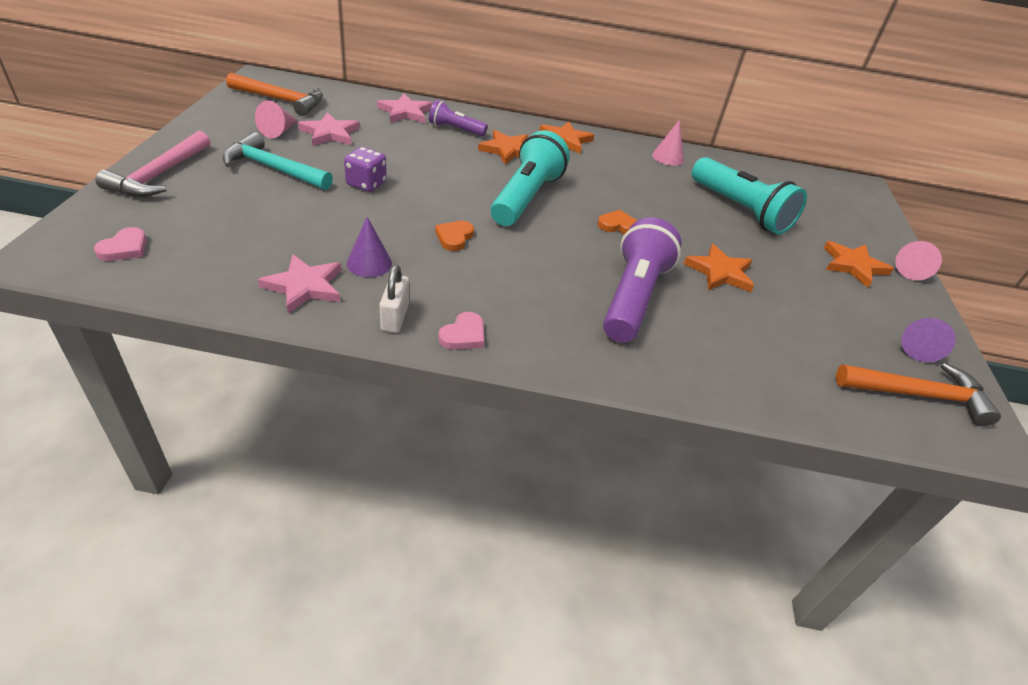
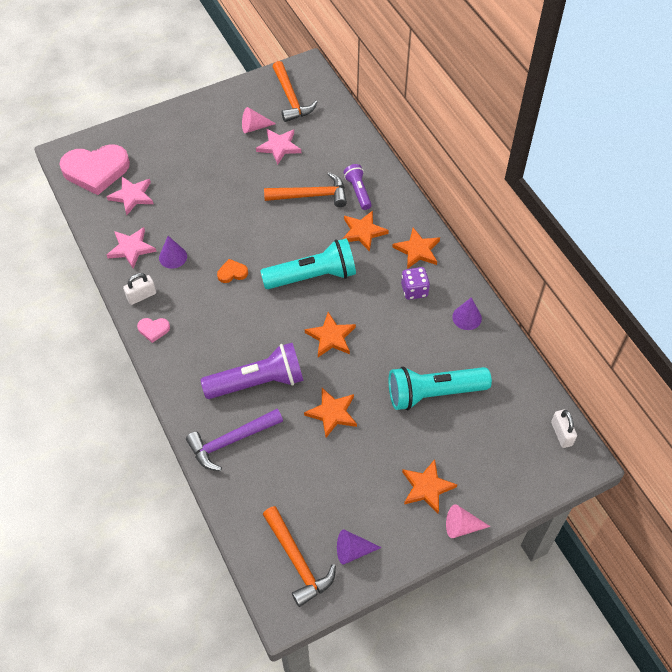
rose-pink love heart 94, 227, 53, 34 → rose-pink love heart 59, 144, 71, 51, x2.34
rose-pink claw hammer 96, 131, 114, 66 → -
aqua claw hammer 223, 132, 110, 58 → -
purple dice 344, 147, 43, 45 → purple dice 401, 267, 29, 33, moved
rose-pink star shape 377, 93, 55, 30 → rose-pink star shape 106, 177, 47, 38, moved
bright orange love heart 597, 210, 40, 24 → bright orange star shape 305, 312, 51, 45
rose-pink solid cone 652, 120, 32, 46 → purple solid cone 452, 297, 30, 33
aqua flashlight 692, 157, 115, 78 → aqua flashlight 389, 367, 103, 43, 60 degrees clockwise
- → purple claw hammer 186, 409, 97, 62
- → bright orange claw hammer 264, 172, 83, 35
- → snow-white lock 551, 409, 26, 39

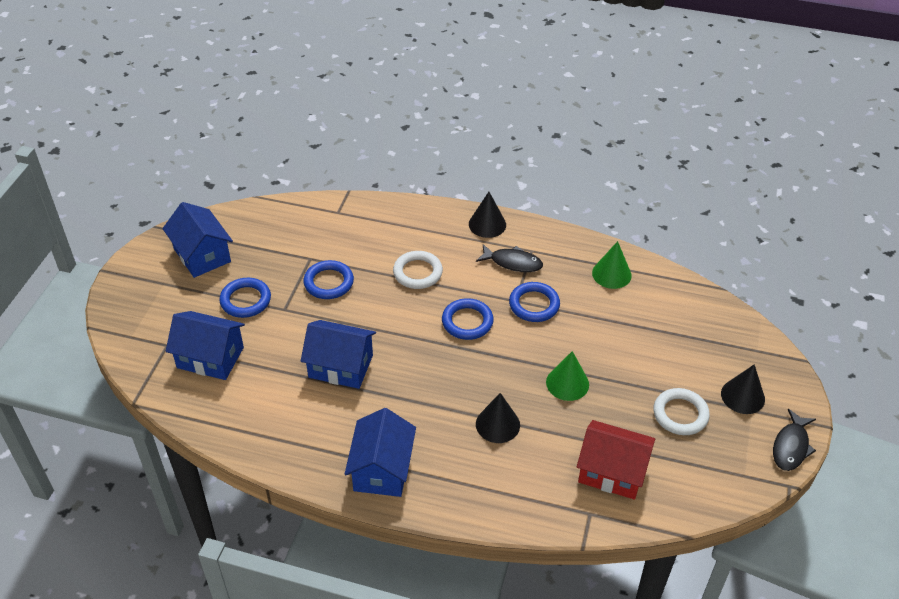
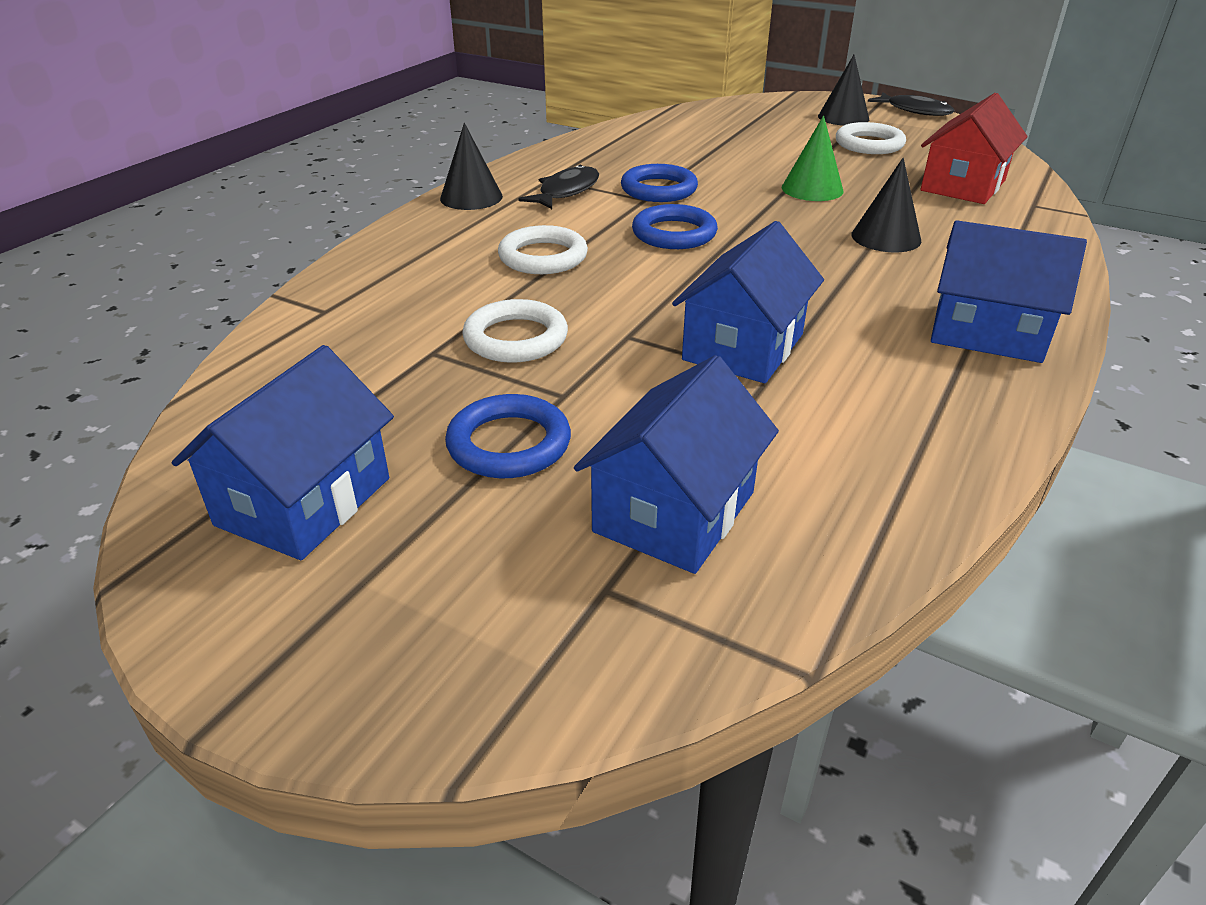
royal blue toy house 163, 202, 70, 76 → royal blue toy house 172, 345, 222, 215, 45 degrees counterclockwise
royal blue hoop 303, 260, 51, 39 → snow-white hoop 462, 299, 106, 64
green solid cone 592, 241, 40, 48 → -

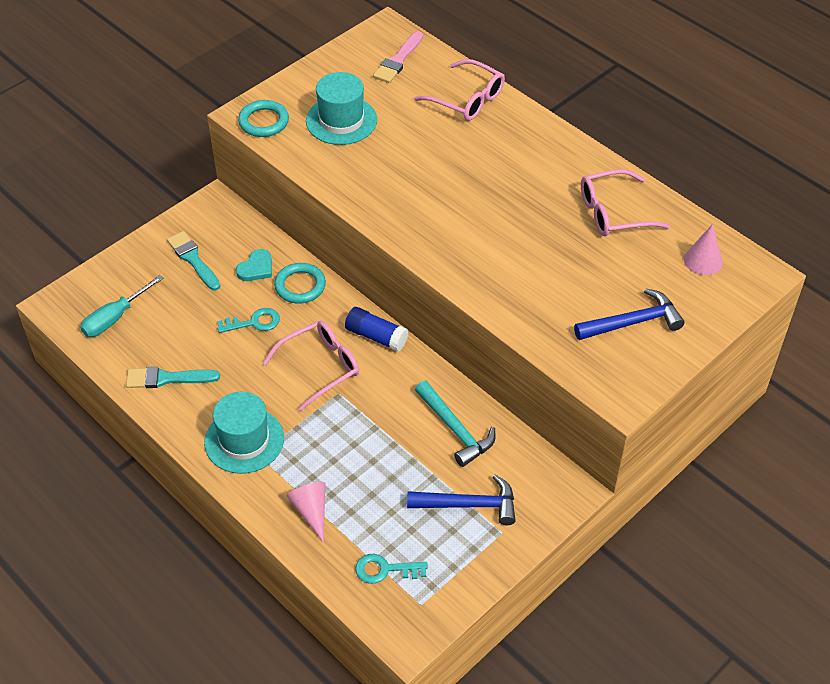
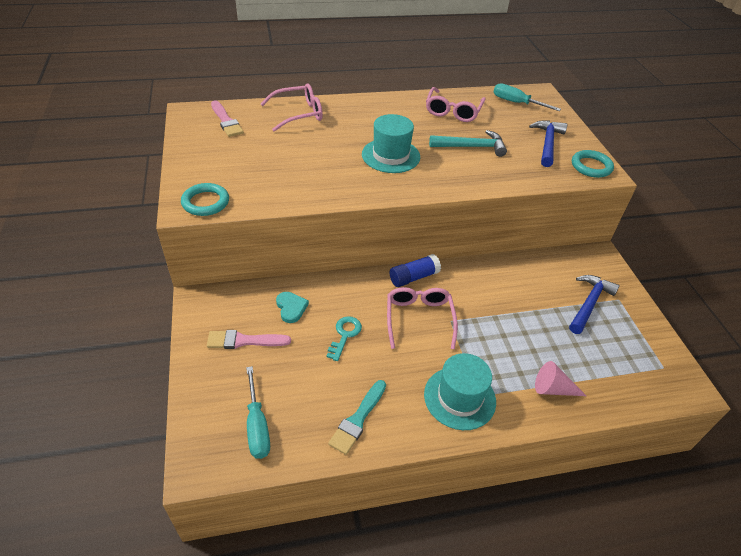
aqua paintbrush 167, 231, 53, 60 → rose-pink paintbrush 207, 330, 84, 19
aqua hoop 274, 263, 52, 41 → aqua hoop 572, 150, 42, 28, moved
aqua tall hat 306, 72, 71, 73 → aqua tall hat 362, 114, 58, 59, moved
aqua door key 355, 554, 73, 30 → -
aqua claw hammer 415, 381, 81, 86 → aqua claw hammer 429, 130, 78, 27, moved
rose-pink solid cone 684, 224, 39, 51 → aqua hand screwdriver 494, 83, 67, 28

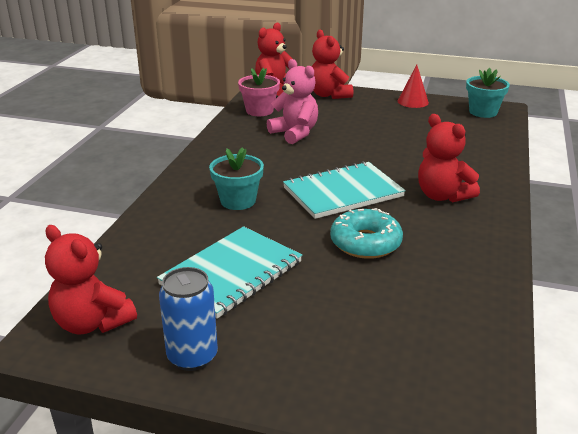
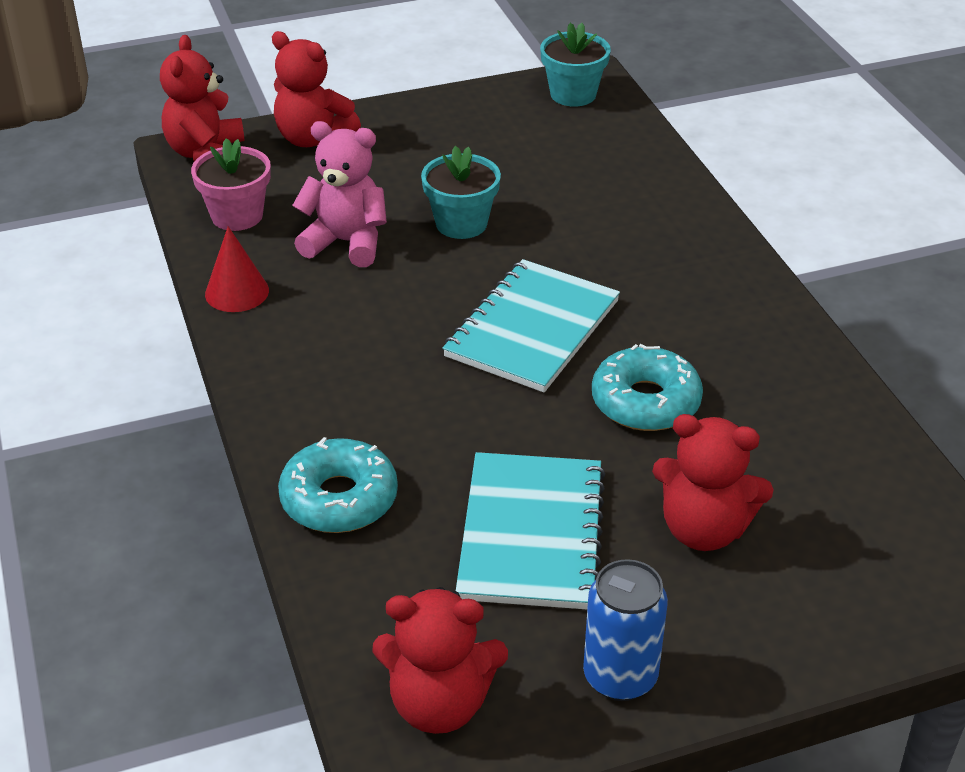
aqua flower pot 209, 147, 55, 63 → aqua flower pot 421, 146, 80, 93, moved
red solid cone 398, 65, 31, 43 → red solid cone 205, 226, 64, 86, moved
red stuffed bear 418, 114, 62, 89 → red stuffed bear 652, 414, 122, 137, moved
- → aqua donut 278, 437, 120, 96

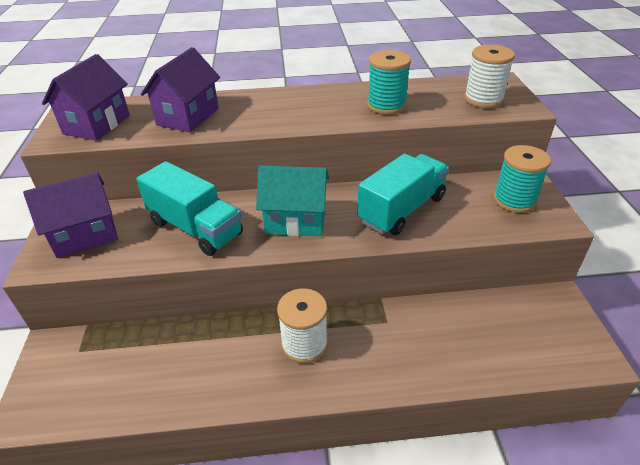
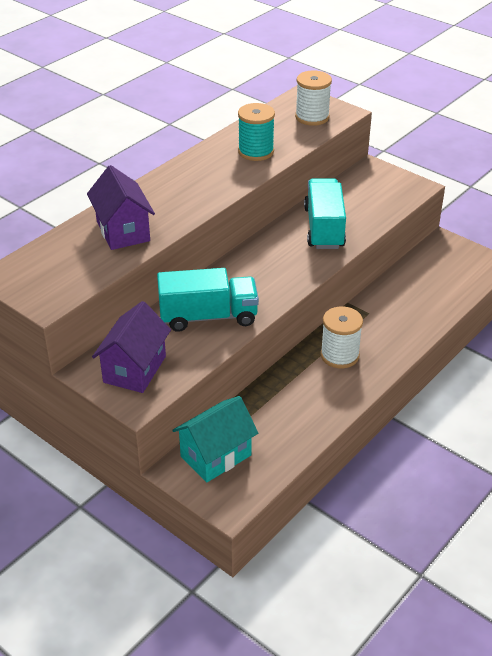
purple toy house 42, 54, 88, 87 → -
aqua toy house 256, 166, 73, 70 → aqua toy house 172, 396, 86, 86, moved
aqua bobbin 493, 145, 58, 68 → -

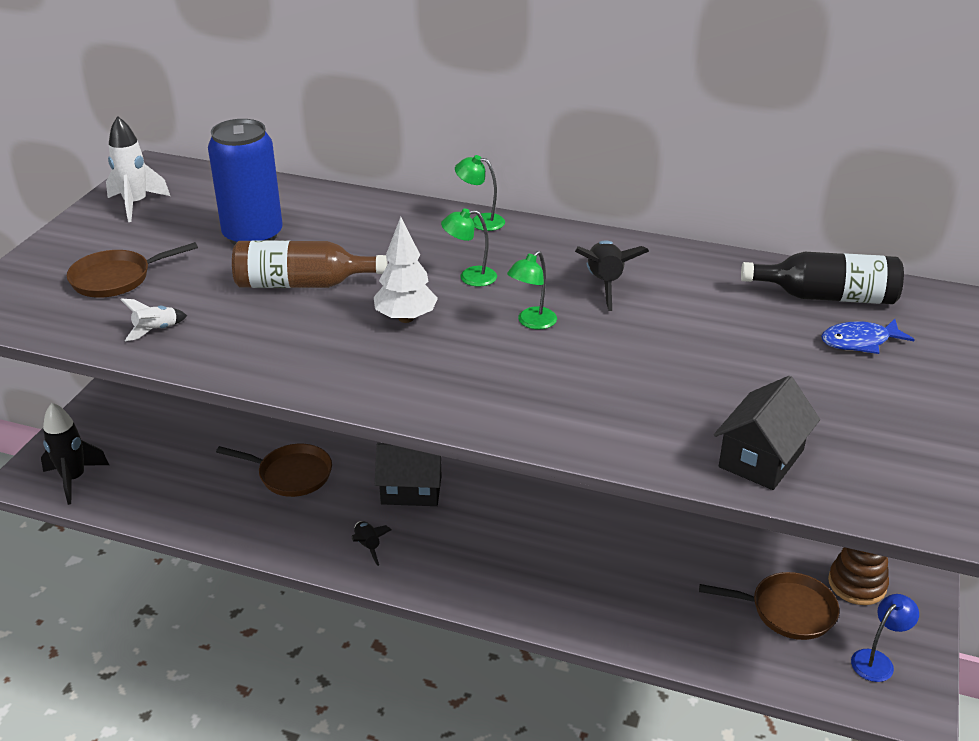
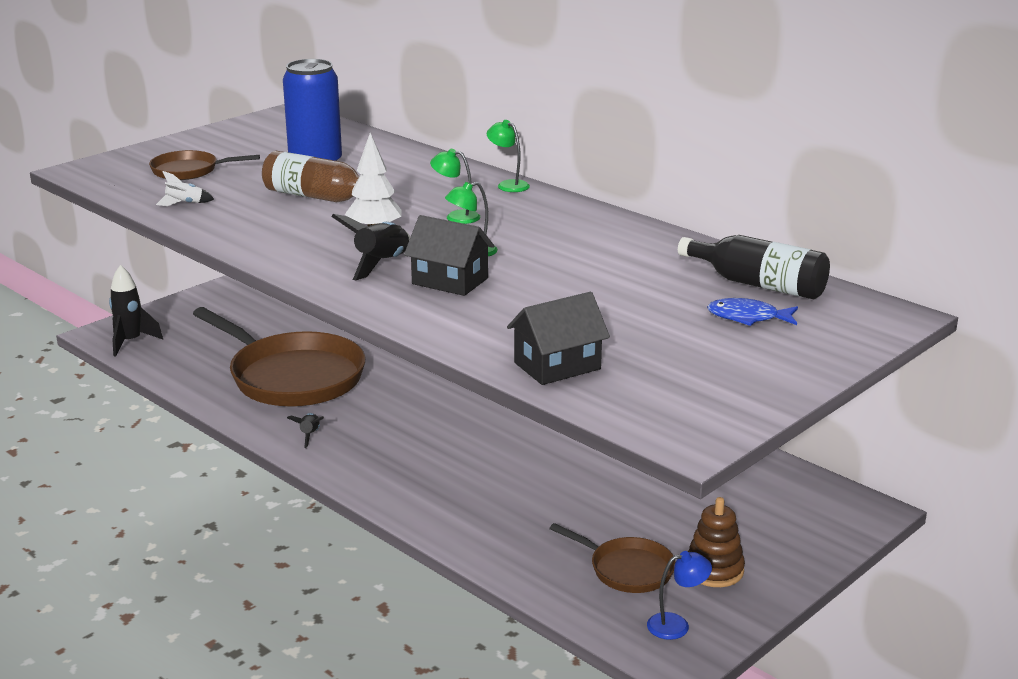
snow-white toy rocket 106, 116, 64, 106 → -
dark brown pan 216, 444, 116, 53 → dark brown pan 193, 307, 172, 100, x2.02
ebony toy house 375, 443, 67, 63 → ebony toy house 404, 215, 90, 81, moved
ebony toy rocket 575, 240, 74, 71 → ebony toy rocket 331, 214, 79, 66, moved

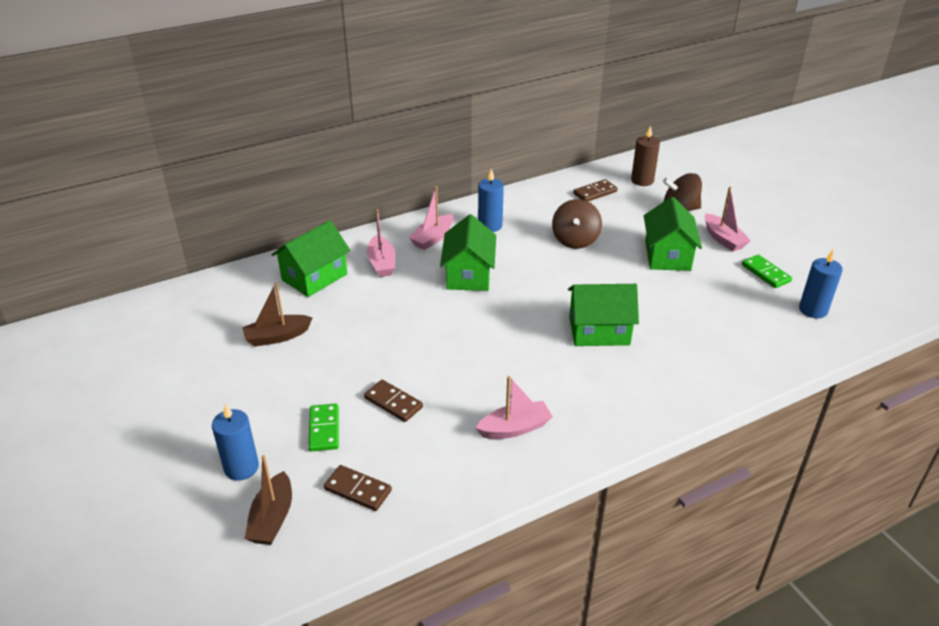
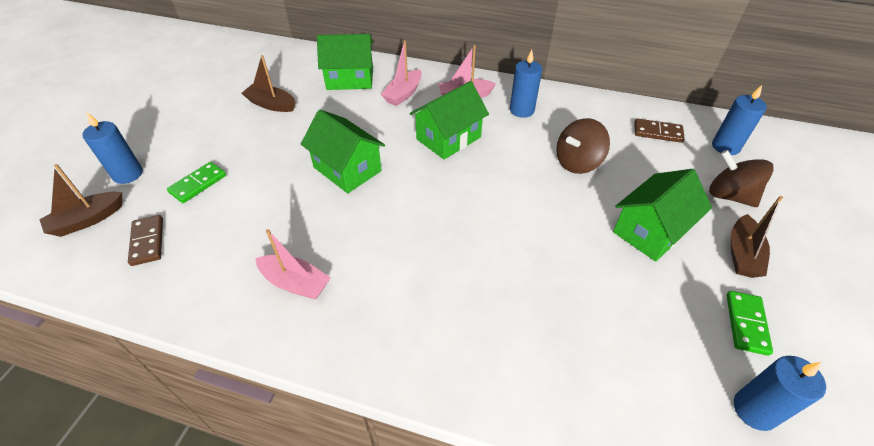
dark brown domino 364, 380, 59, 42 → -
green toy house 568, 284, 71, 62 → green toy house 301, 110, 84, 83, moved
dark brown pillar candle 631, 126, 29, 60 → royal blue pillar candle 712, 85, 55, 70
rose-pink boat 705, 187, 46, 64 → dark brown boat 731, 196, 52, 82

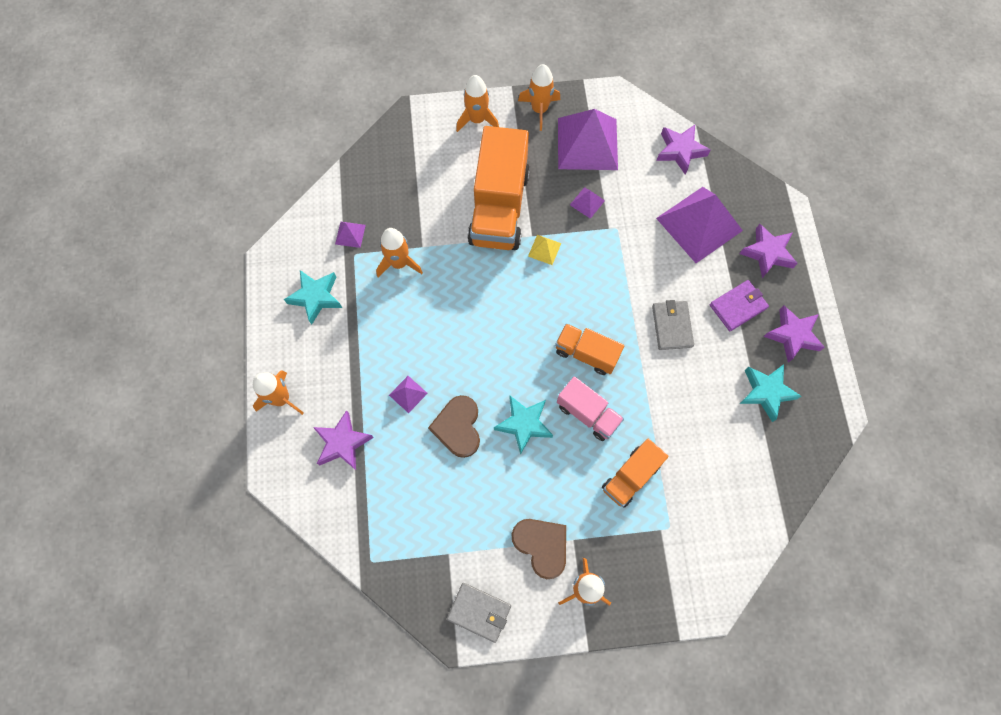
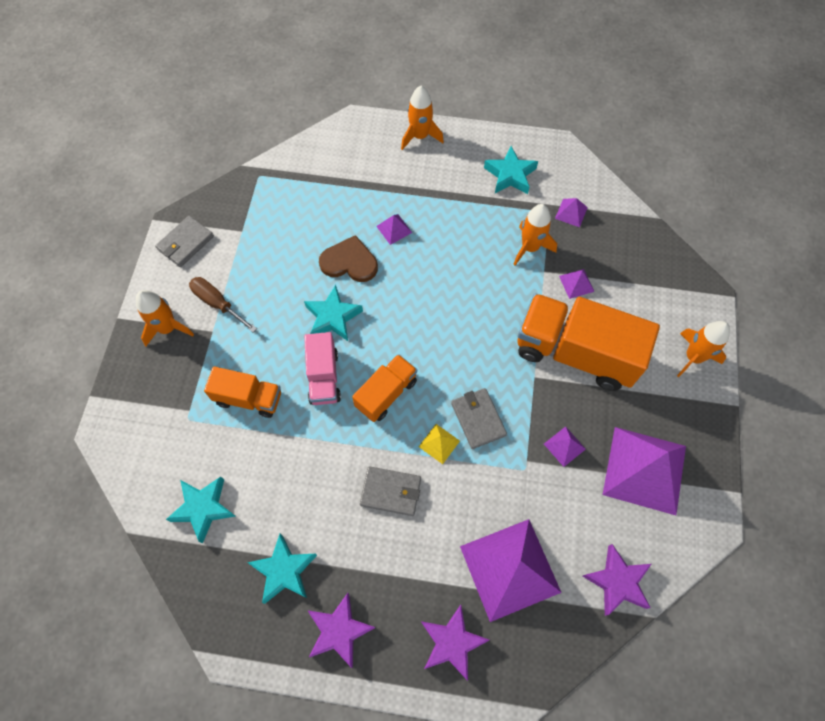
purple star shape 313, 410, 61, 60 → -
dark brown love heart 511, 519, 55, 60 → dark brown hand screwdriver 189, 277, 68, 56
bright orange toy rocket 518, 64, 42, 67 → -
bright yellow pyramid 528, 235, 33, 30 → bright yellow pyramid 419, 424, 41, 40, moved
rose-pink toy truck 557, 376, 67, 65 → rose-pink toy truck 304, 332, 37, 73, 60 degrees counterclockwise
bright orange toy truck 602, 439, 66, 69 → bright orange toy truck 204, 366, 77, 52, 135 degrees clockwise
purple billfold 710, 280, 59, 51 → -
- → aqua star shape 166, 477, 70, 66
- → ash-grey billfold 451, 388, 56, 61
- → purple pyramid 559, 269, 35, 30

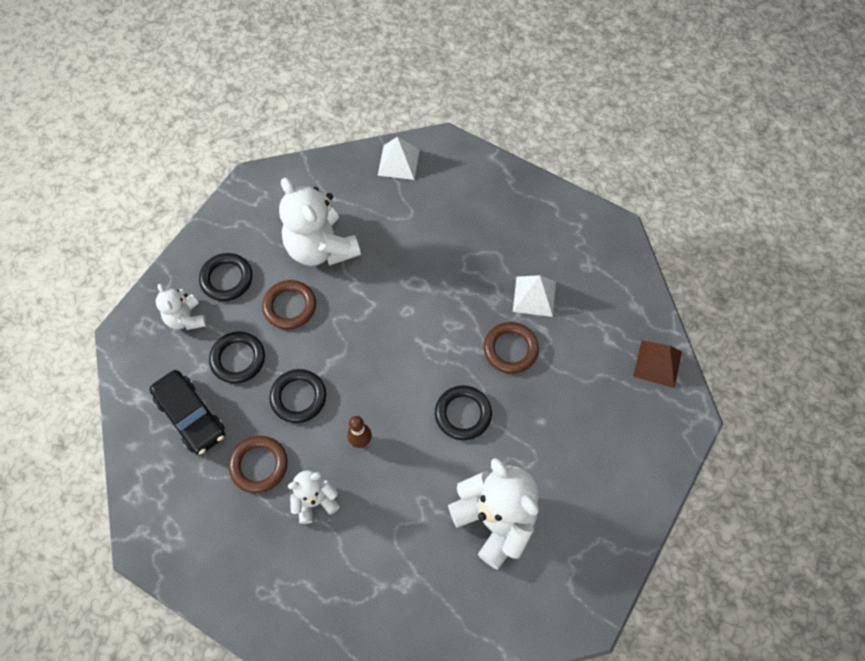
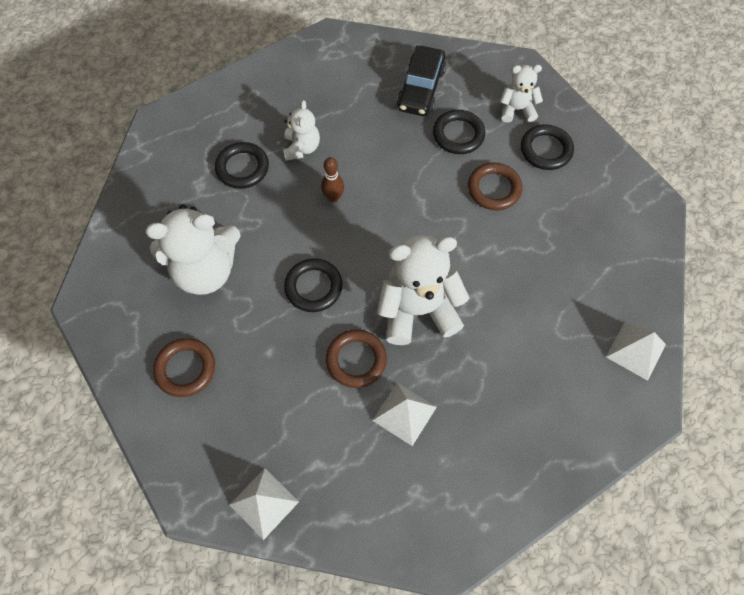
ebony toy car 150, 370, 75, 85 → ebony toy car 397, 45, 49, 71, 60 degrees counterclockwise
dark brown hoop 229, 436, 59, 57 → dark brown hoop 153, 338, 62, 59, moved
ebony hoop 270, 369, 56, 54 → ebony hoop 215, 142, 54, 47, moved
snow-white stuffed bear 279, 177, 82, 89 → snow-white stuffed bear 377, 235, 92, 110, moved
dark brown pyramid 633, 340, 49, 48 → snow-white pyramid 230, 468, 69, 72

